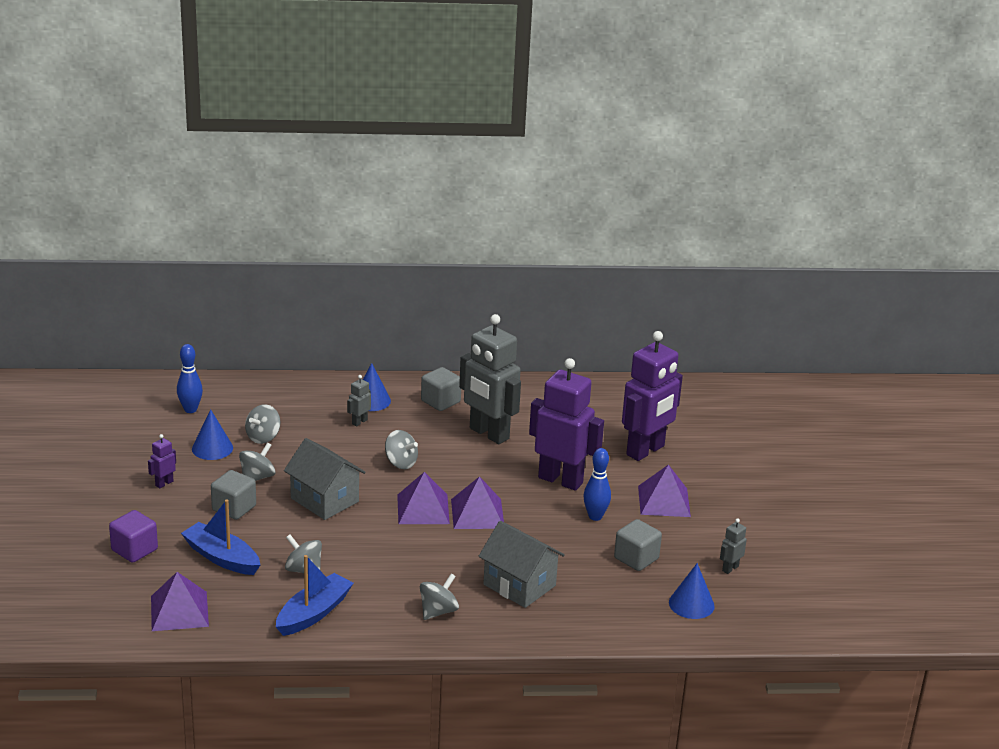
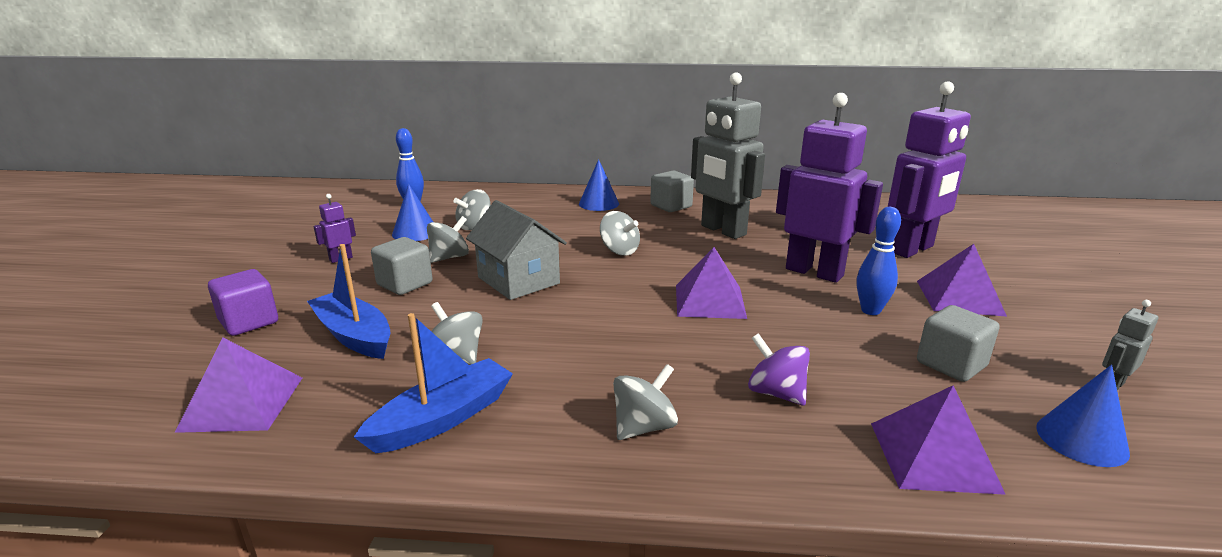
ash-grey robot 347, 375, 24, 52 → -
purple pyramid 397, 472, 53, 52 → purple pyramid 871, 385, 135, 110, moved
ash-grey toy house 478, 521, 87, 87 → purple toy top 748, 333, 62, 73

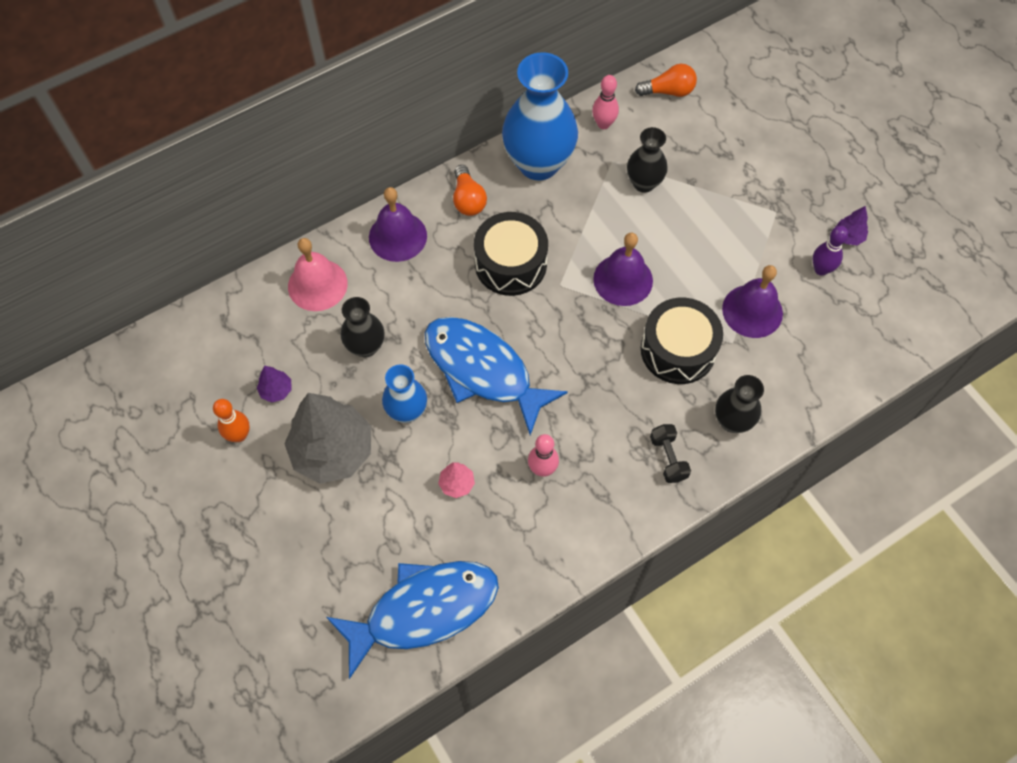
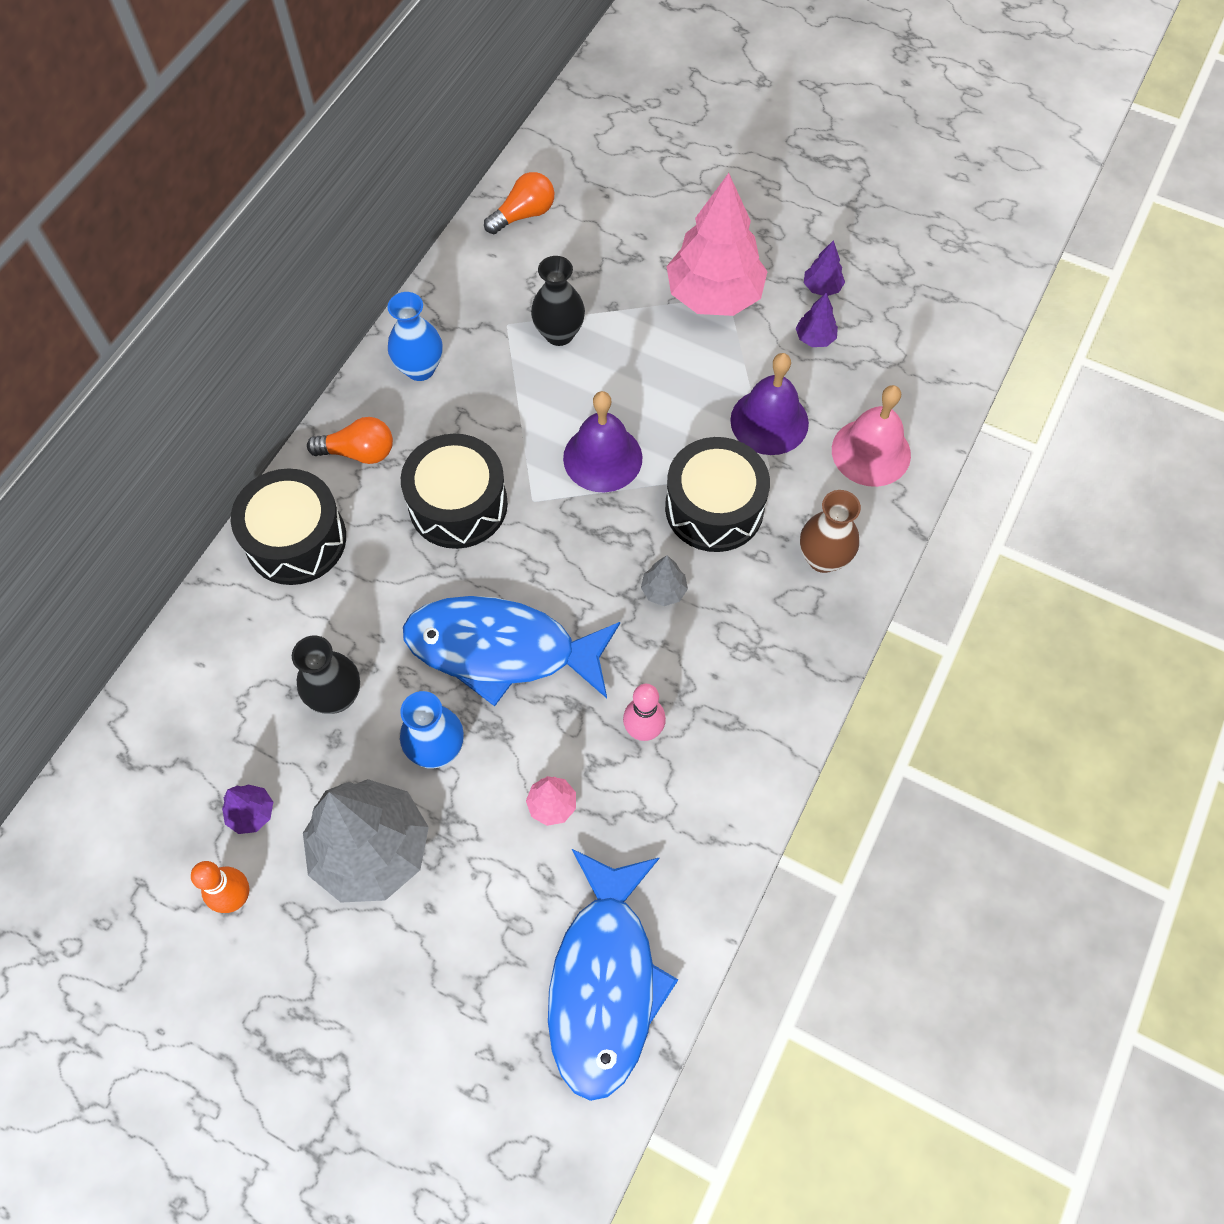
rose-pink hand bell 288, 238, 60, 73 → rose-pink hand bell 832, 385, 79, 102, moved
royal blue toy fish 326, 561, 173, 118 → royal blue toy fish 548, 849, 130, 252, 150 degrees clockwise
purple hand bell 369, 187, 58, 75 → ebony snare drum 231, 468, 115, 117
bright orange bulb 453, 165, 34, 51 → bright orange bulb 307, 417, 86, 47, 45 degrees counterclockwise
royal blue flower vase 502, 52, 76, 129 → royal blue flower vase 388, 292, 55, 89, x0.54
rose-pink skittle 592, 75, 27, 54 → -
ebony free weight 650, 424, 41, 59 → -
ebony flower vase 715, 375, 49, 58 → dark brown flower vase 800, 490, 61, 83
purple skittle 813, 226, 36, 50 → purple toy tree 796, 293, 42, 54
- → ash-grey toy tree 641, 555, 47, 51
- → rose-pink toy tree 667, 173, 101, 143

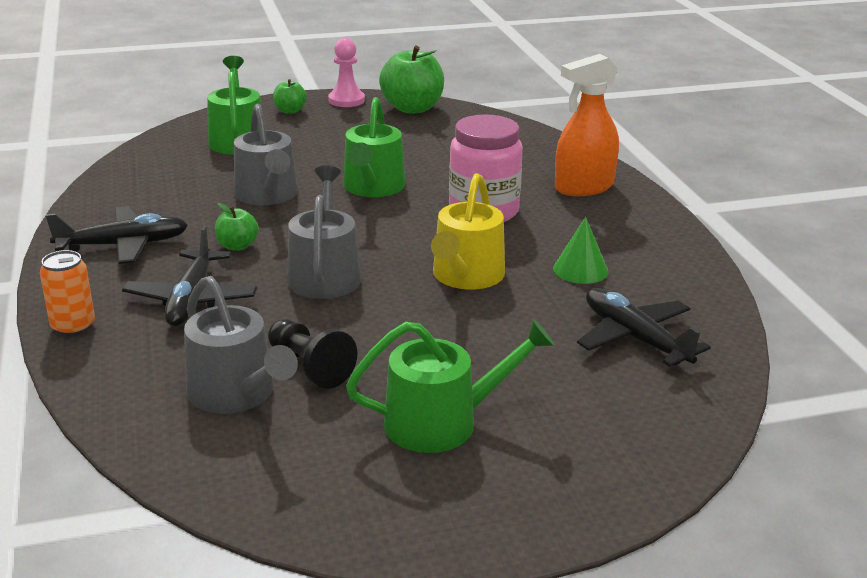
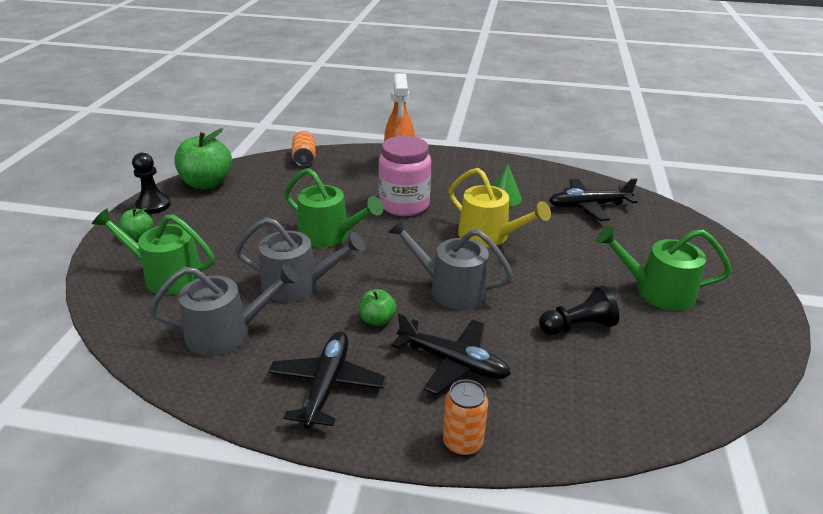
ash-grey sprinkling can 184, 276, 114, 138 → ash-grey sprinkling can 149, 264, 150, 92, moved
rose-pink chess pawn 328, 38, 37, 69 → ebony chess pawn 132, 153, 39, 61
green sprinkling can 346, 319, 209, 134 → green sprinkling can 596, 226, 136, 85, 90 degrees counterclockwise
- → bright orange soda can 292, 131, 23, 36

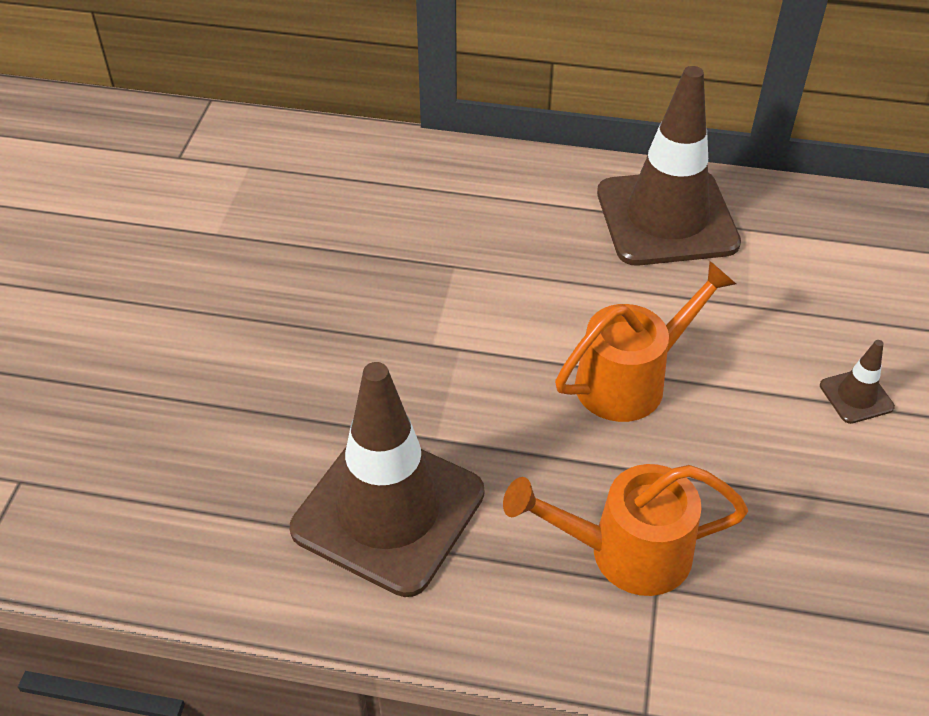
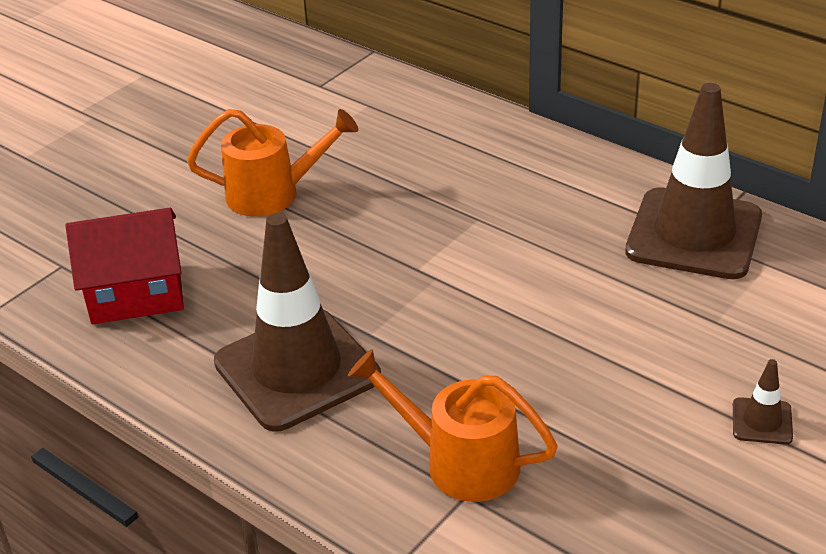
bright orange sprinkling can 555, 261, 181, 161 → bright orange sprinkling can 187, 109, 171, 108, moved
- → red toy house 65, 208, 119, 116

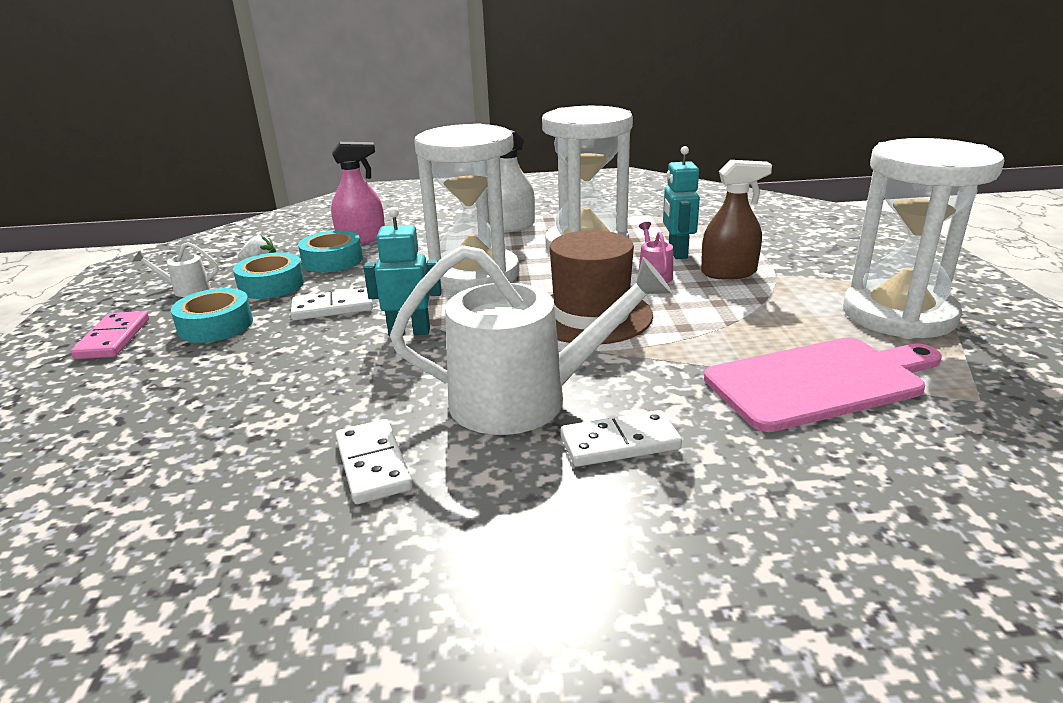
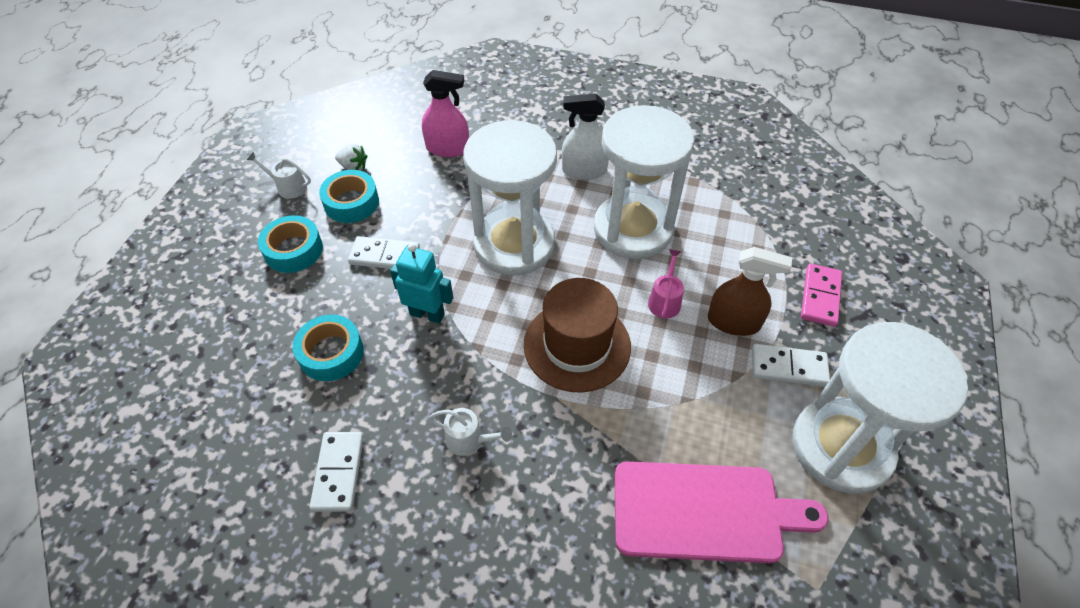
rose-pink domino 71, 311, 78, 48 → rose-pink domino 801, 264, 41, 63, moved
aqua roll of tape 298, 231, 65, 42 → aqua roll of tape 293, 315, 71, 66, moved
snow-white sprinkling can 390, 245, 282, 190 → snow-white sprinkling can 429, 408, 83, 48, x0.41
snow-white domino 560, 410, 122, 57 → snow-white domino 752, 344, 78, 43, moved
aqua robot 663, 146, 37, 113 → -

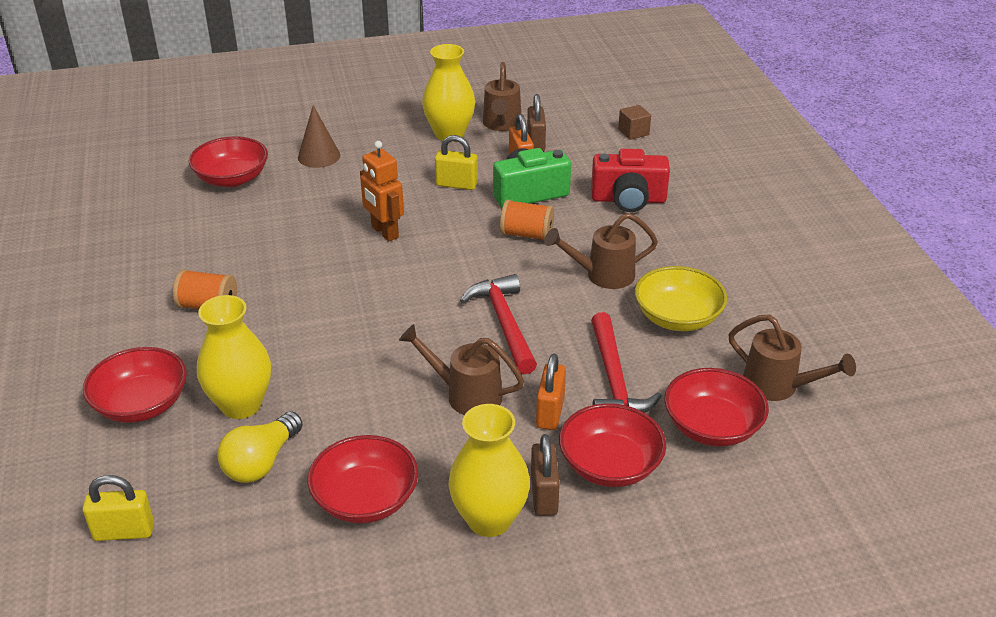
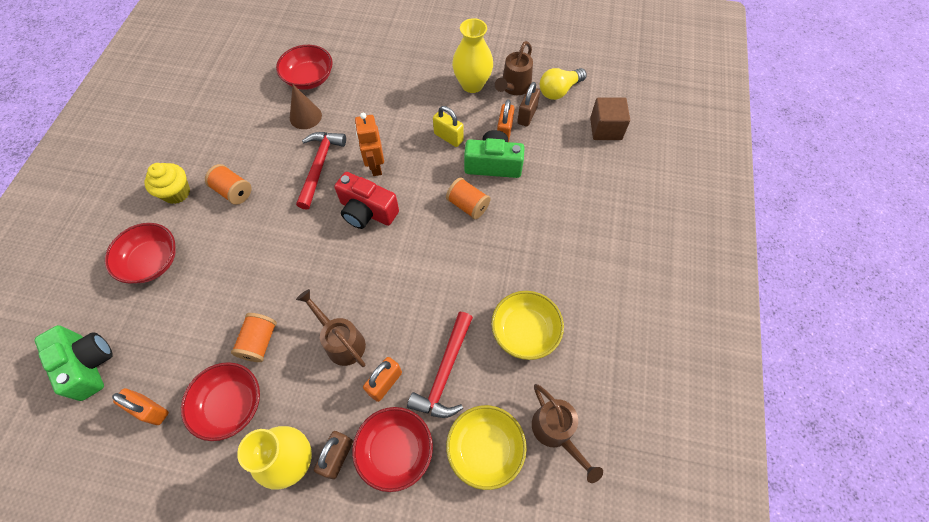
bright yellow lock 83, 475, 71, 66 → green camera 35, 325, 78, 76
bright yellow flower vase 197, 295, 74, 124 → -
bright yellow bulb 217, 411, 86, 72 → bright yellow bulb 540, 68, 47, 32, moved
dark brown solid cone 298, 105, 42, 63 → dark brown solid cone 290, 85, 32, 44, moved
red claw hammer 460, 274, 77, 100 → red claw hammer 296, 132, 50, 78, moved
dark brown sprinkling can 544, 213, 114, 76 → -
red camera 591, 149, 79, 63 → red camera 334, 172, 65, 57, moved
dark brown cube 618, 105, 33, 35 → dark brown cube 590, 98, 40, 42, x1.58
red deep dish 664, 368, 105, 79 → bright yellow deep dish 446, 405, 81, 85
- → bright orange lock 112, 388, 57, 37
- → bright yellow muffin 145, 163, 45, 41
- → bright orange bobbin 231, 313, 46, 49

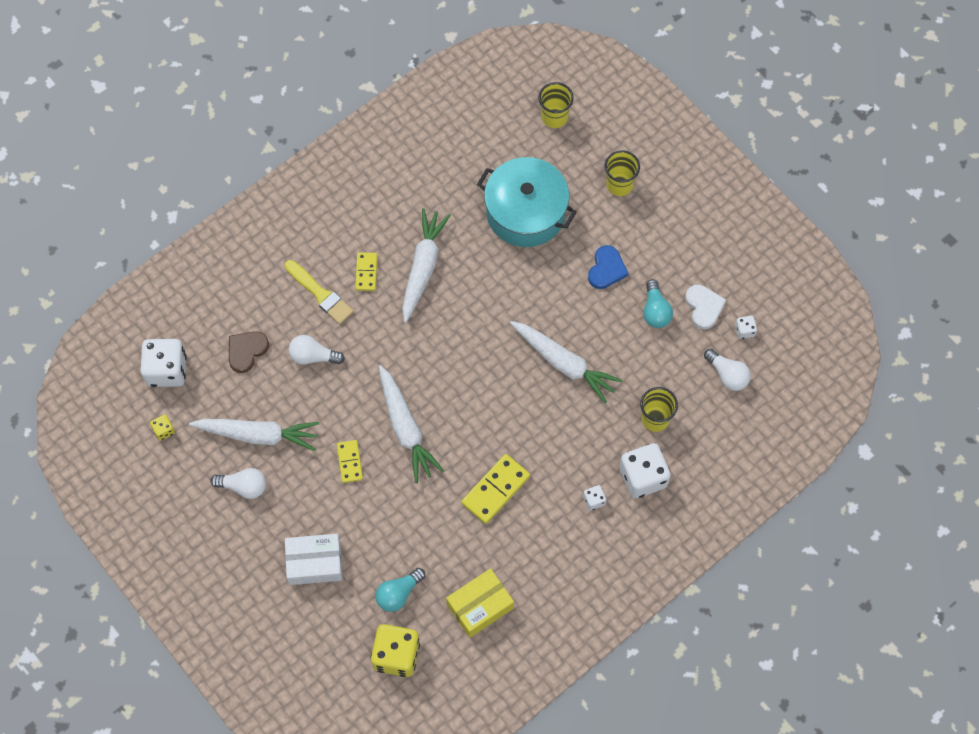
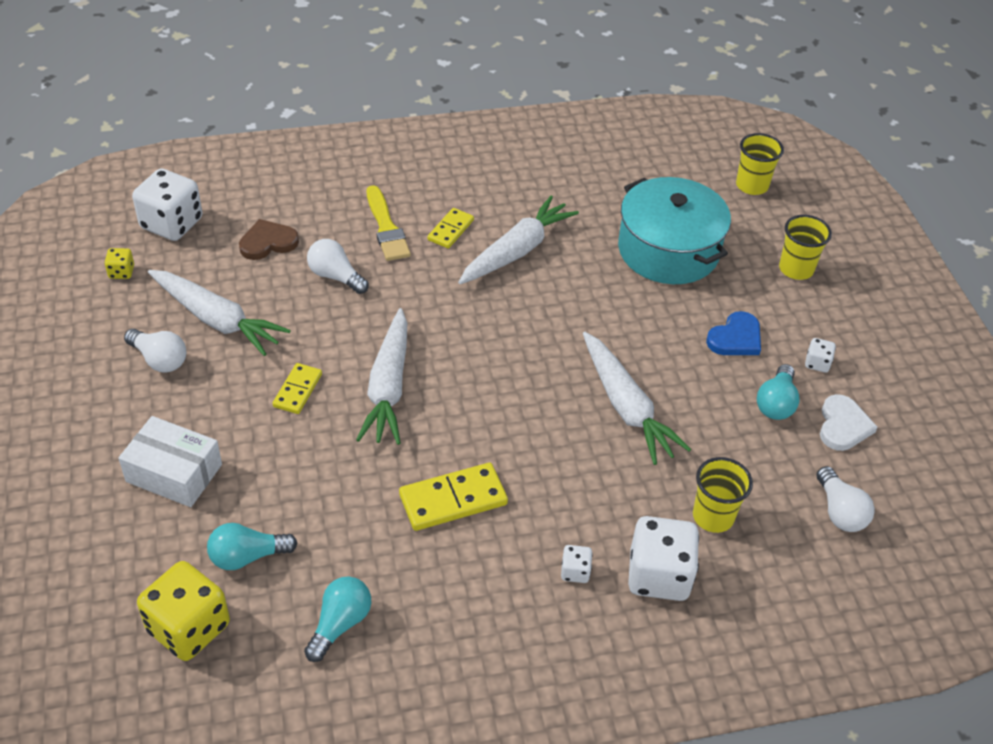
bright yellow parcel 446, 568, 68, 70 → aqua bulb 304, 576, 67, 86
snow-white dice 735, 316, 22, 23 → snow-white dice 805, 338, 31, 35, moved

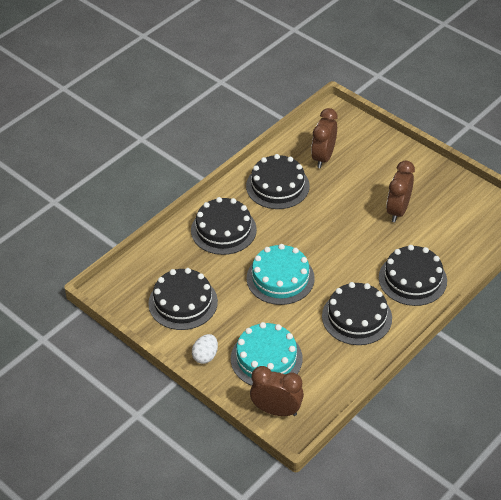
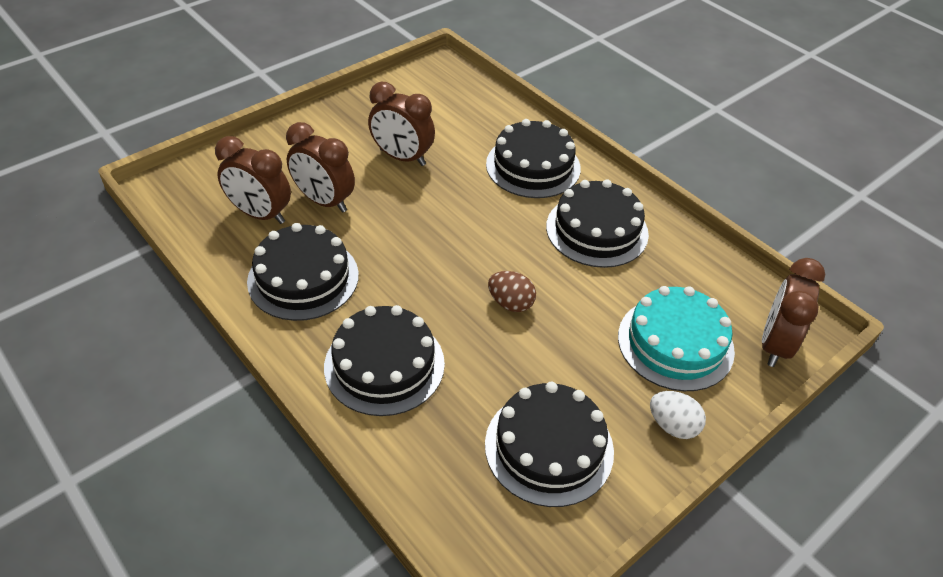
aqua layer cake 246, 244, 69, 61 → dark brown egg shape 488, 271, 48, 41
- → dark brown alarm clock 286, 122, 69, 91

